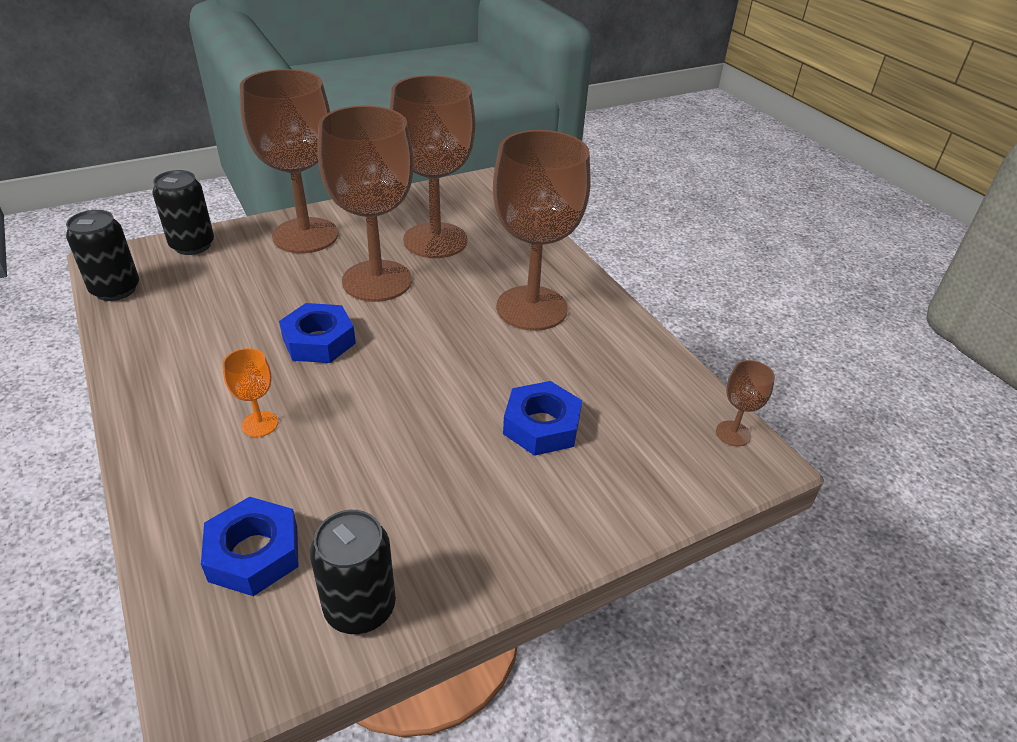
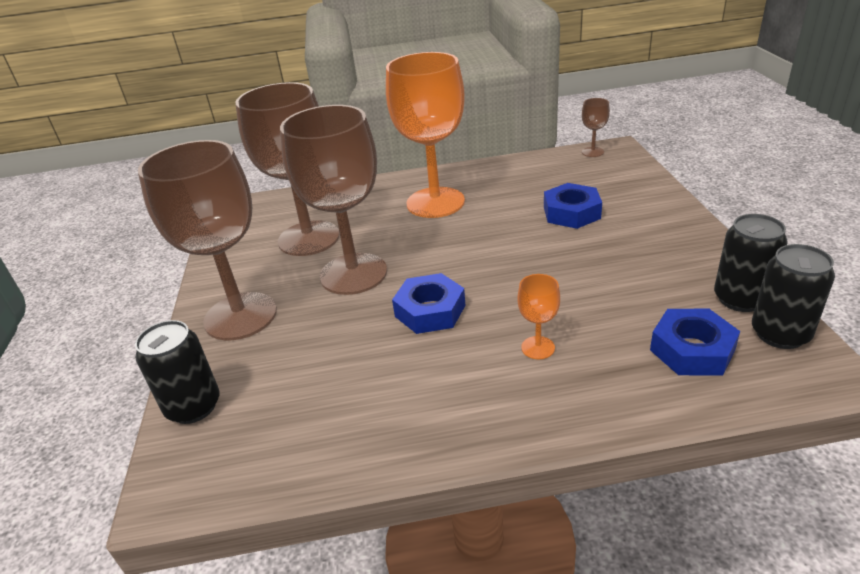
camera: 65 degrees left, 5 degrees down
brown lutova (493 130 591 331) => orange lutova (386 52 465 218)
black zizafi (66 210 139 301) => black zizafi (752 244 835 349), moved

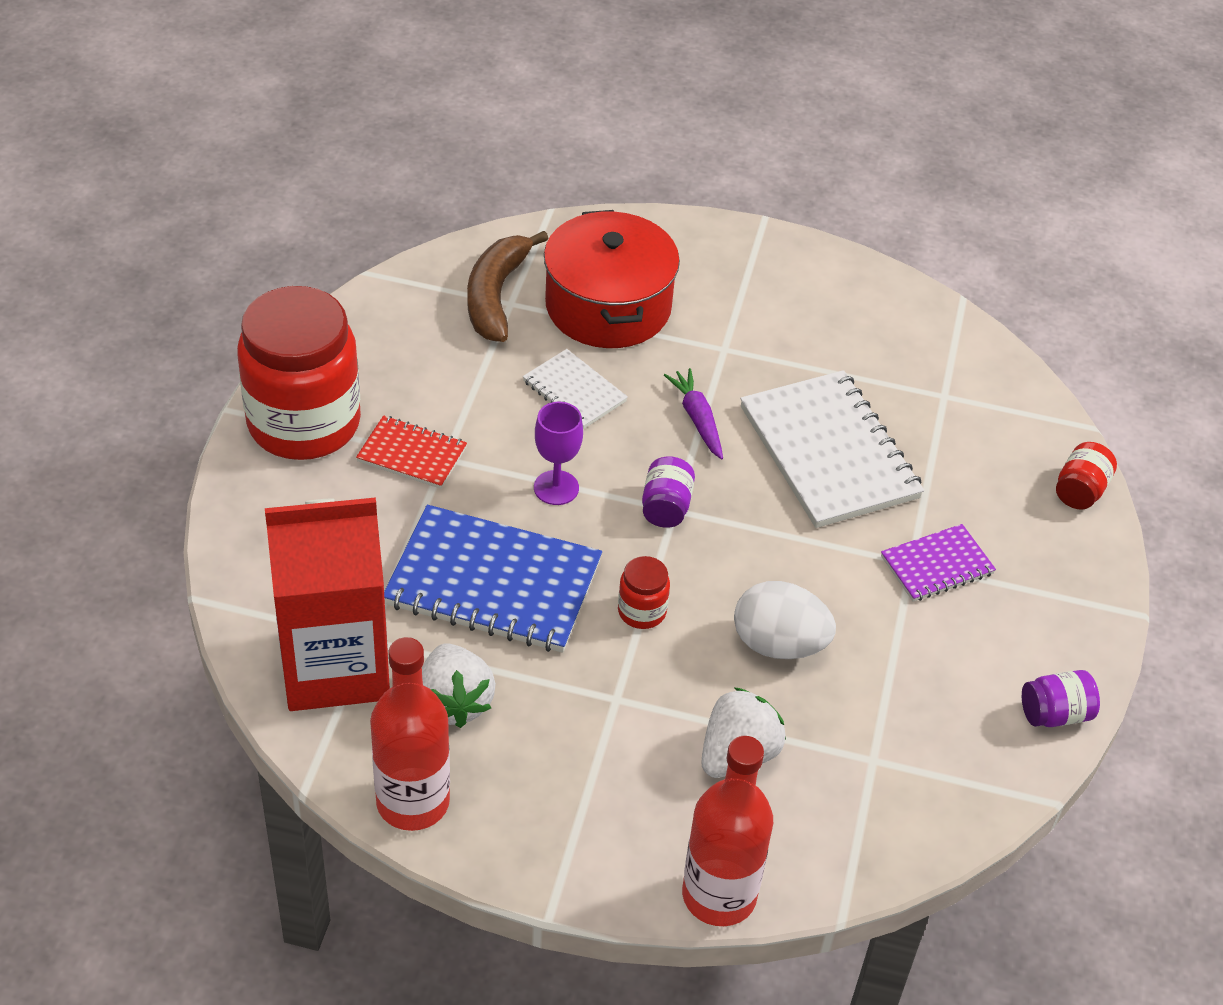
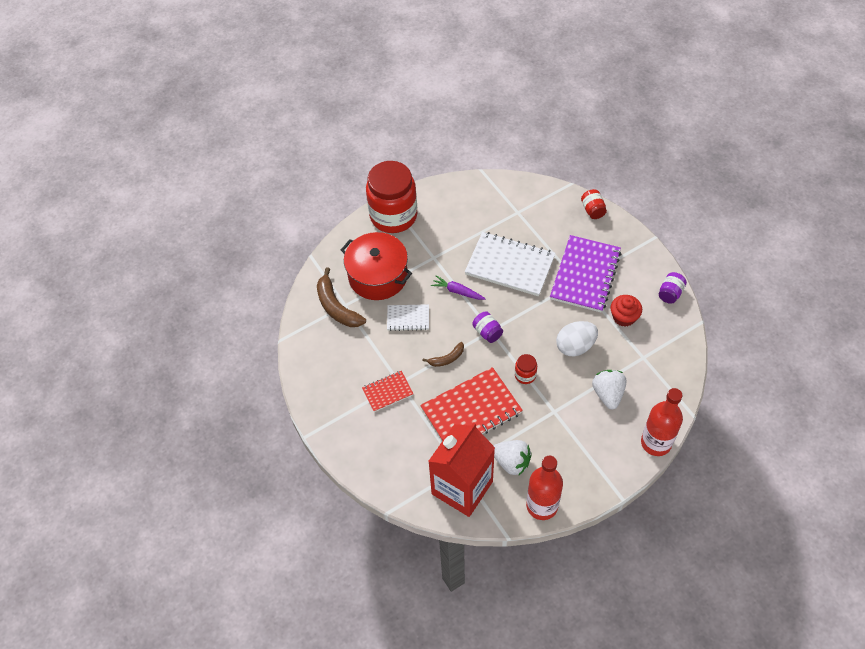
camera: 40 degrees left, 10 degrees up
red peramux (237 286 361 460) => red peramux (366 161 417 233), moved
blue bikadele (384 505 602 653) => red bikadele (420 367 523 441)
purple lutova (534 402 583 505) => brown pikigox (422 342 464 367)
purple bikadele (881 524 996 602) => purple bikadele (550 235 621 312), x1.92
nothing => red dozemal (611 295 642 327)

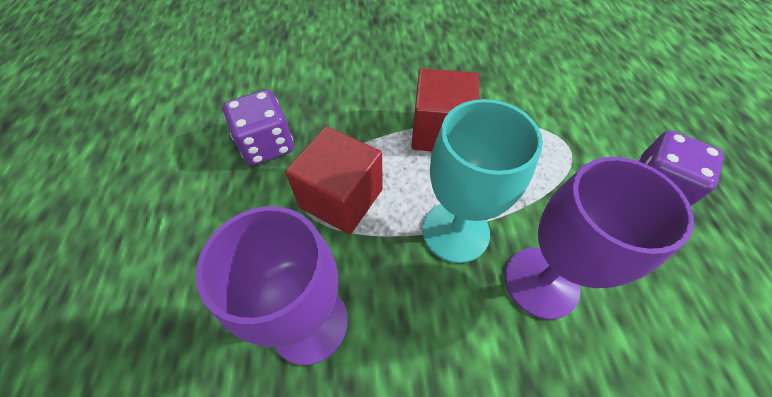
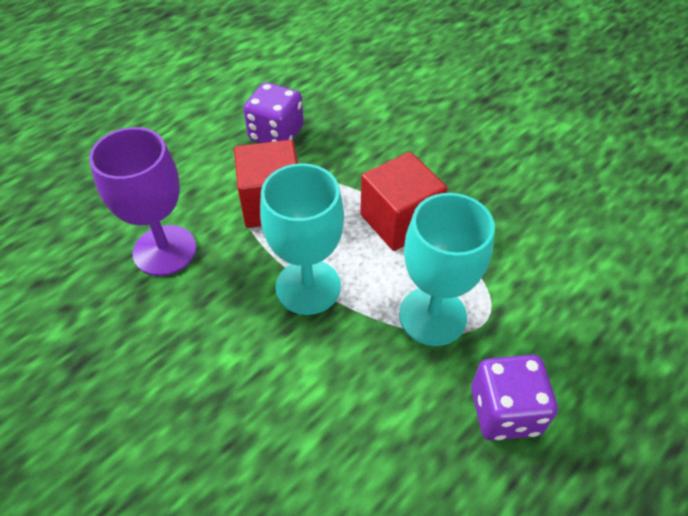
camera: 50 degrees right, 5 degrees down
nothing => turquoise lutova (399 193 495 346)
purple lutova (505 157 694 320) => nothing

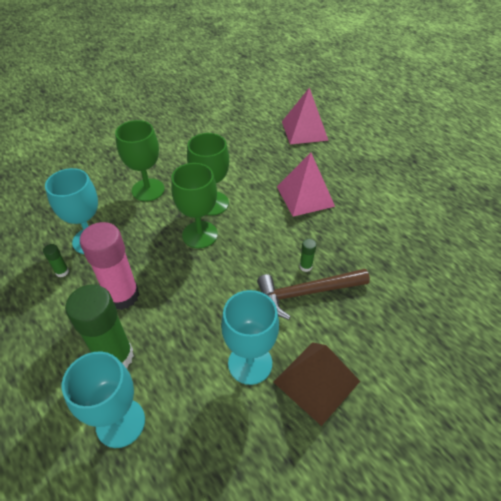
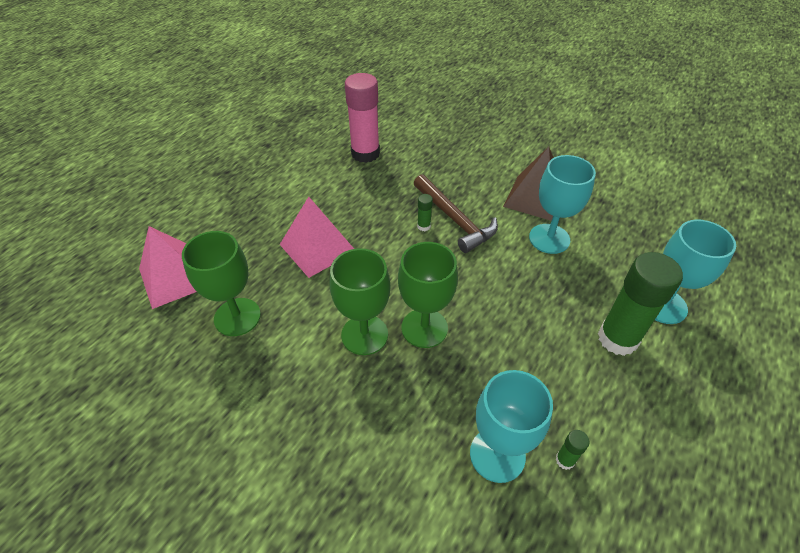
camera: 110 degrees left, 0 degrees up
green lutova (115 120 165 202) => green lutova (182 231 261 336), moved
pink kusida (80 222 139 310) => pink kusida (345 73 380 163), moved

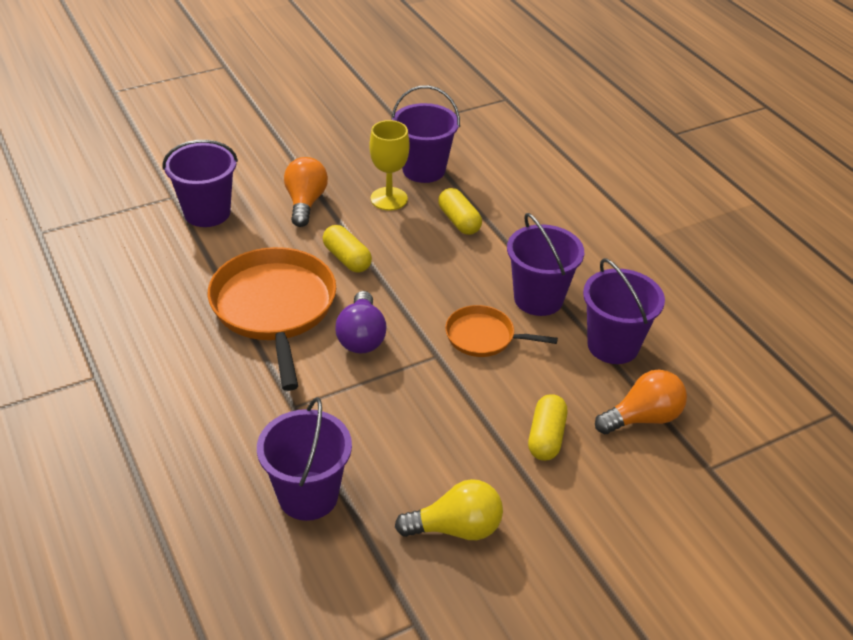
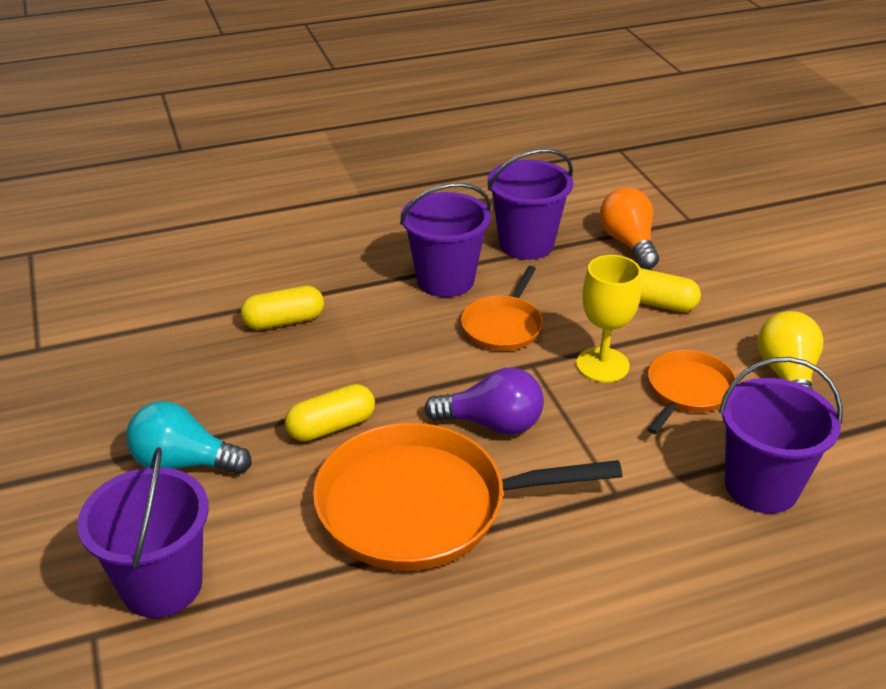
camera: 80 degrees left, 5 degrees down
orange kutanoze (284 157 328 227) => turquoise kutanoze (126 401 252 474)
yellow lutova (369 120 410 211) => yellow lutova (576 255 641 382), moved
nothing => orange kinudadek (647 350 736 434)
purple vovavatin (391 85 460 183) => nothing

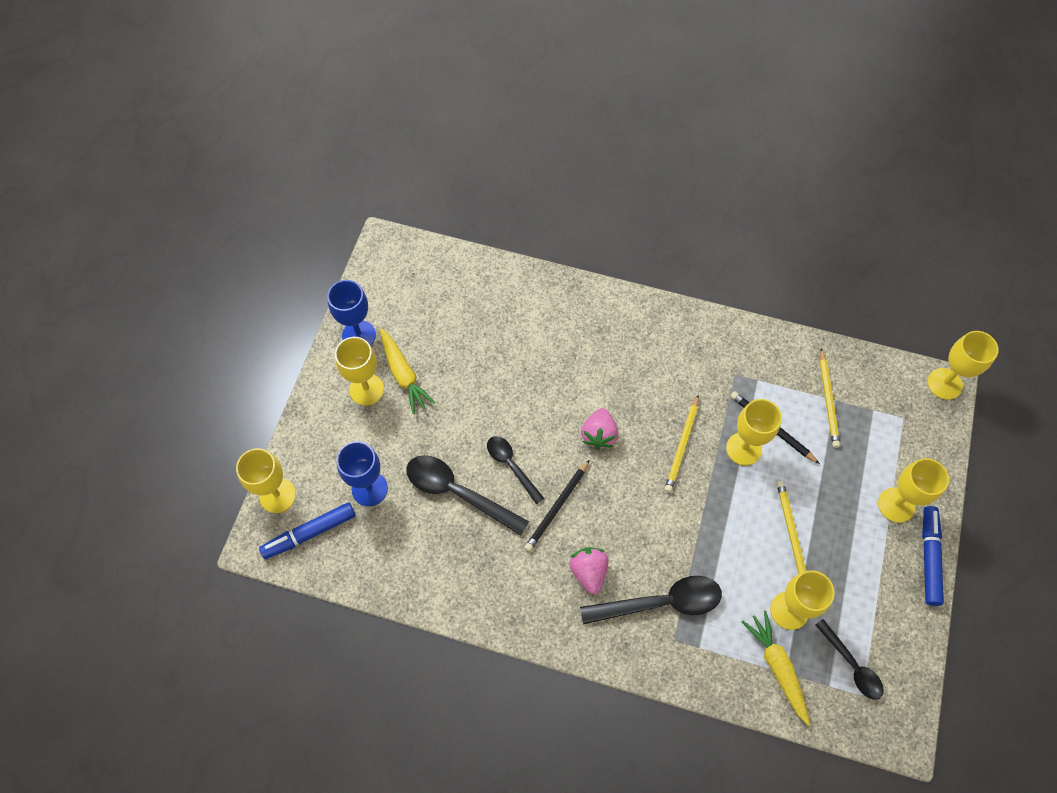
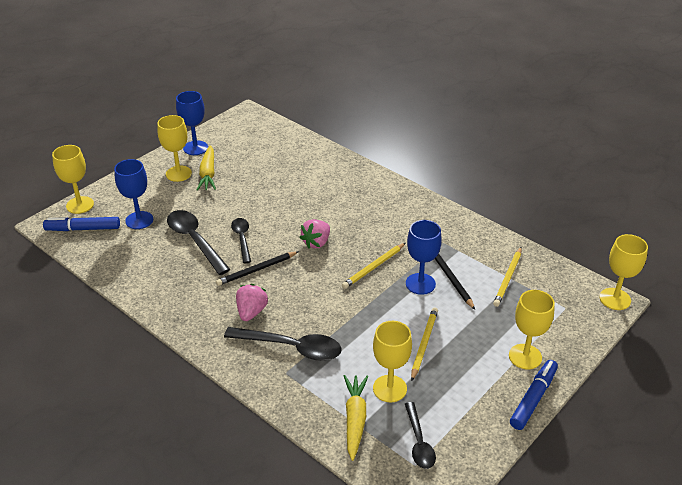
camera: 25 degrees right, 25 degrees down
yellow lutova (726 399 782 466) => blue lutova (406 220 442 295)

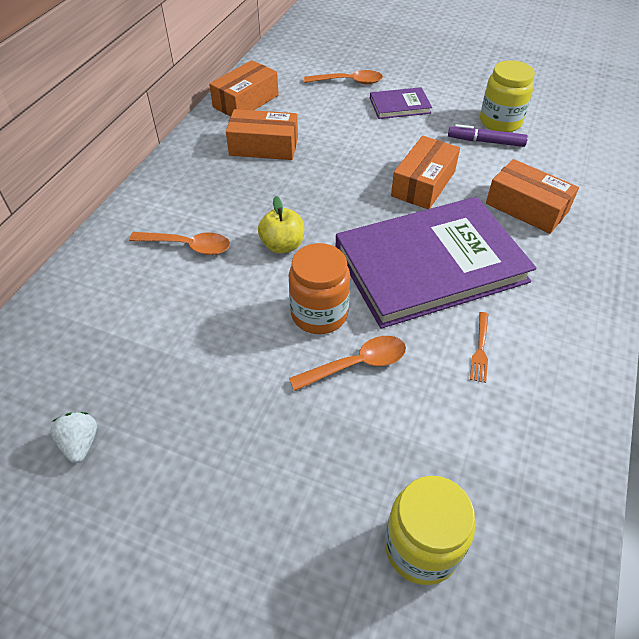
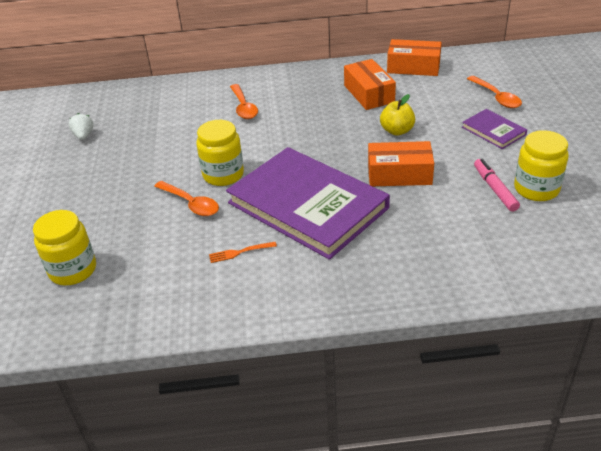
camera: 65 degrees right, 10 degrees down
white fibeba (50 412 97 463) => white fibeba (68 113 94 140), 60 degrees counterclockwise
orange peramux (288 243 350 334) => yellow peramux (197 120 244 186)
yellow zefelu (258 196 304 254) => yellow zefelu (380 94 415 136), moved
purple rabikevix (448 124 528 147) => pink rabikevix (474 159 520 212)
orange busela (486 159 579 234) => nothing

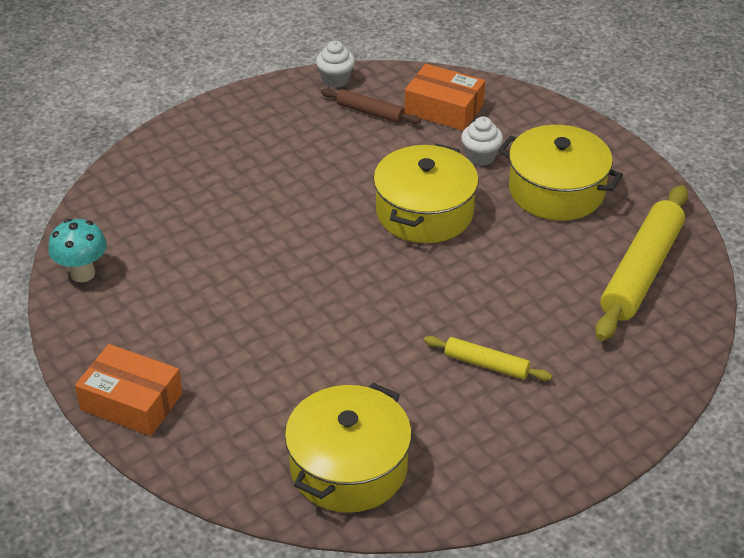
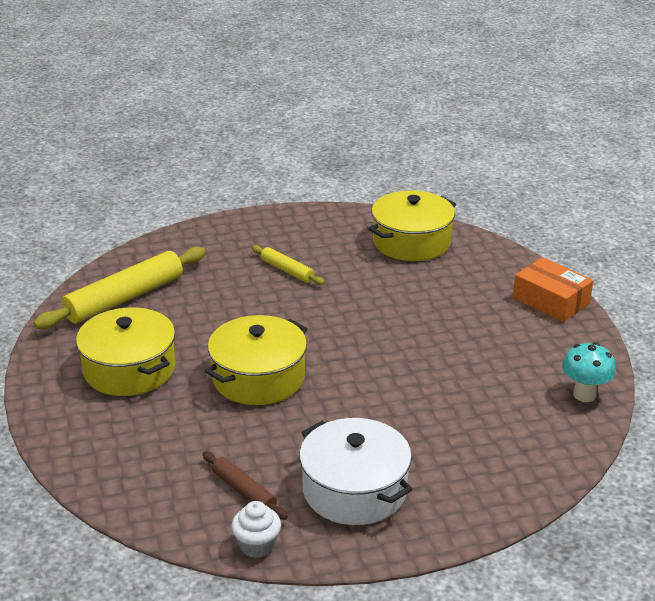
camera: 160 degrees left, 10 degrees down
nothing => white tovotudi (299 418 413 525)
orange busela (405 64 485 131) => nothing
white dozemal (461 117 503 166) => nothing

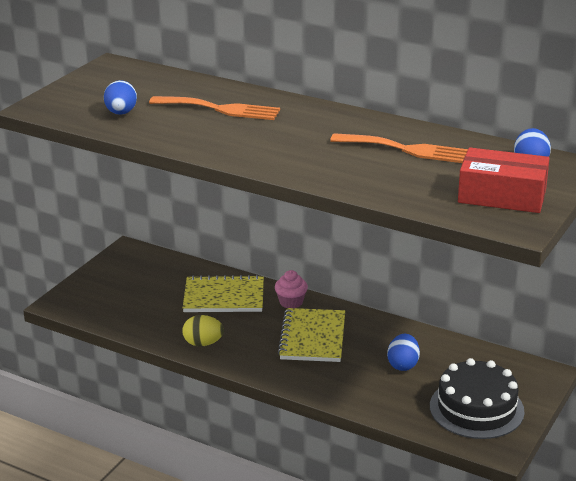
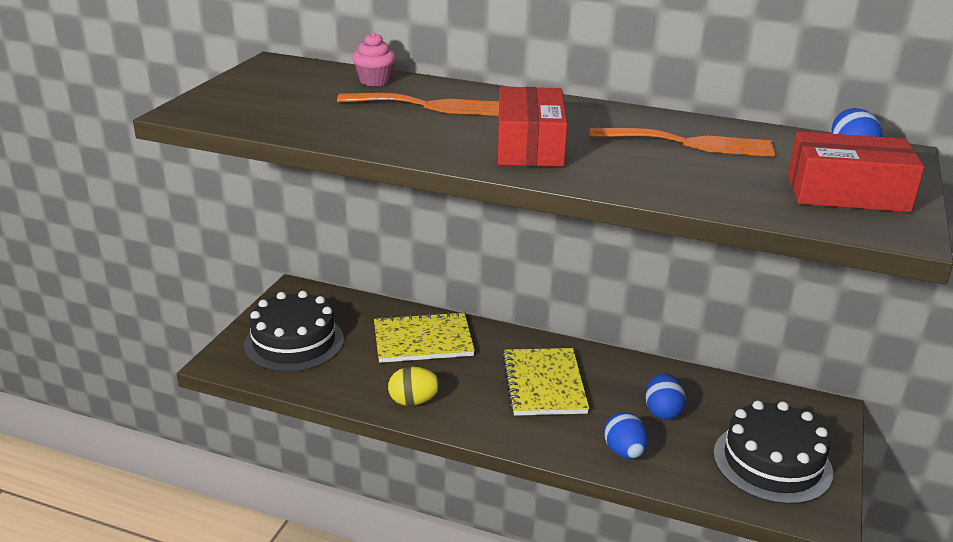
camera: 10 degrees left, 0 degrees up
nothing => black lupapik (244 291 344 372)
pink dozemal (275 270 308 308) => pink dozemal (352 32 396 86), moved
nothing => red busela (498 86 568 167)
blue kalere (104 80 137 115) => blue kalere (604 412 648 459), moved

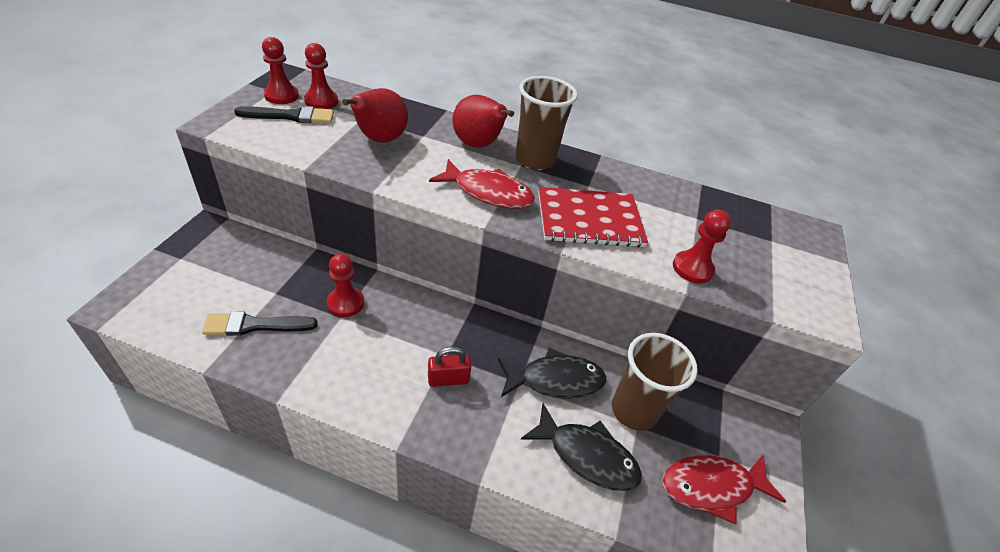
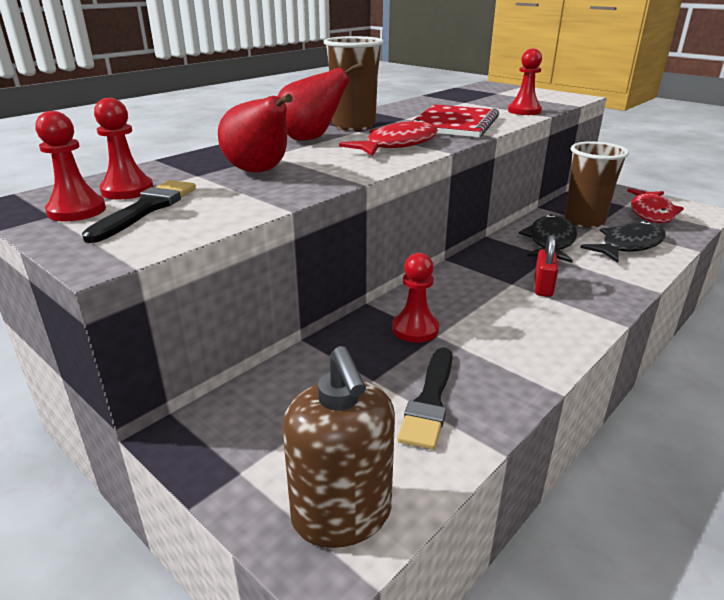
camera: 60 degrees left, 15 degrees down
nothing => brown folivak (282 346 395 548)

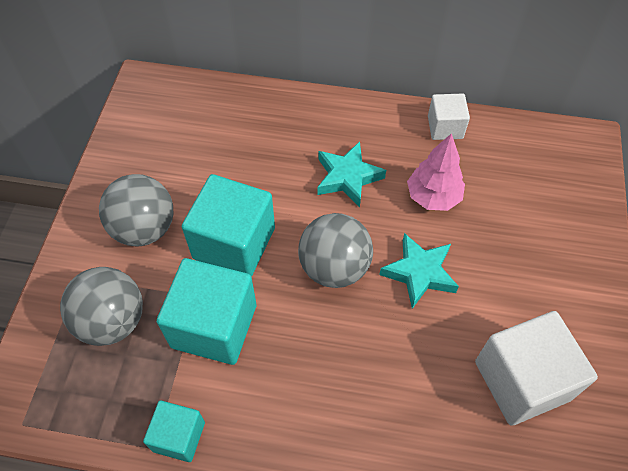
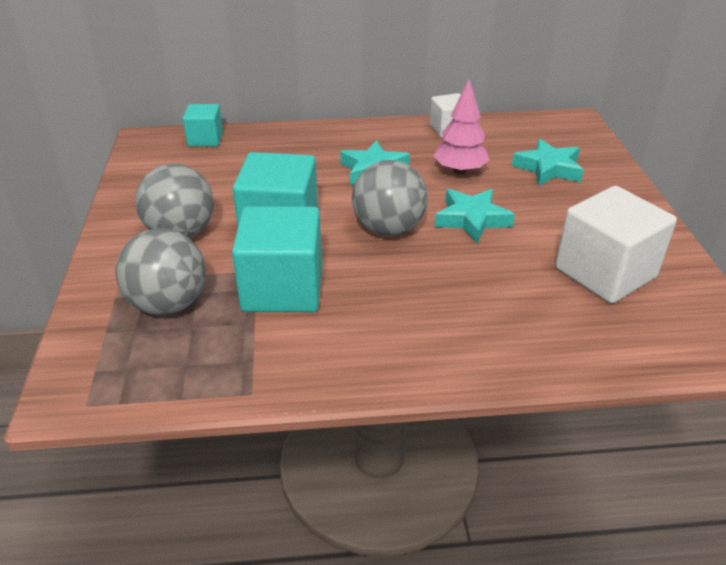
camera: 15 degrees left, 20 degrees down
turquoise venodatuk (143 401 205 462) => turquoise venodatuk (182 104 223 146), moved
nothing => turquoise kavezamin (512 139 583 186)

